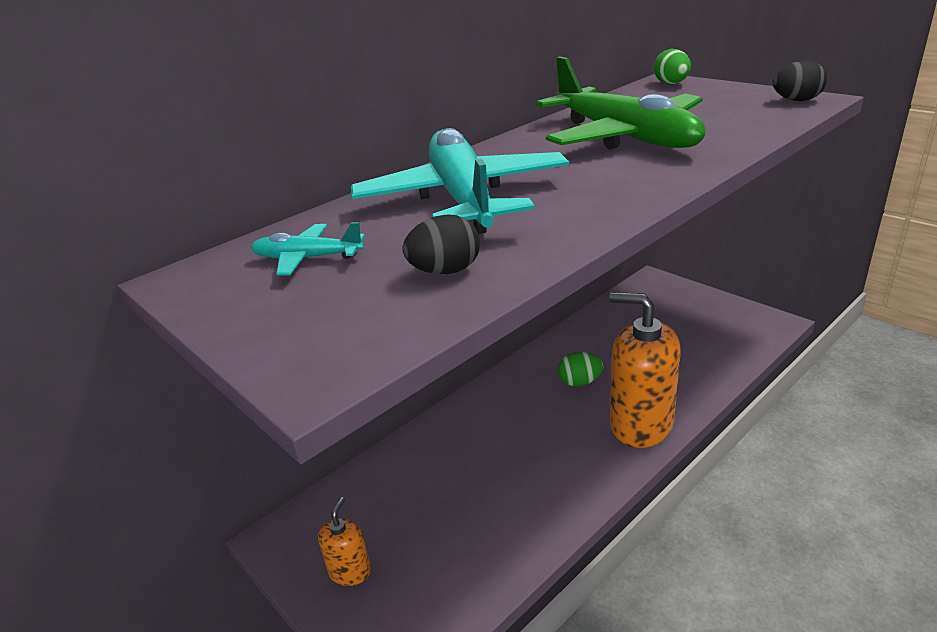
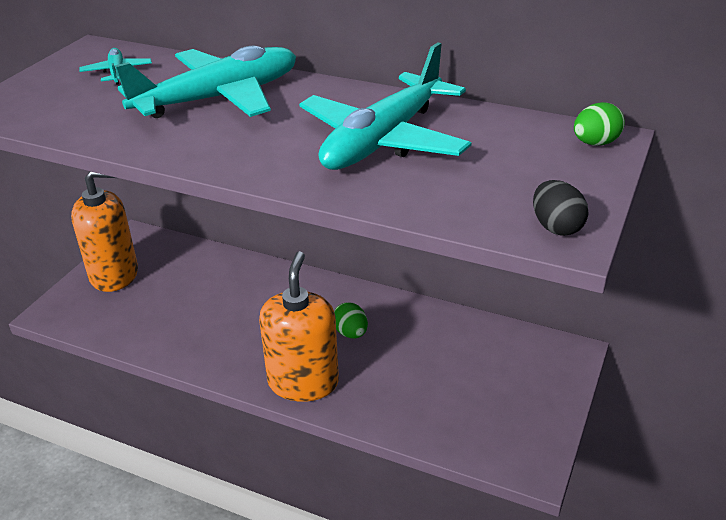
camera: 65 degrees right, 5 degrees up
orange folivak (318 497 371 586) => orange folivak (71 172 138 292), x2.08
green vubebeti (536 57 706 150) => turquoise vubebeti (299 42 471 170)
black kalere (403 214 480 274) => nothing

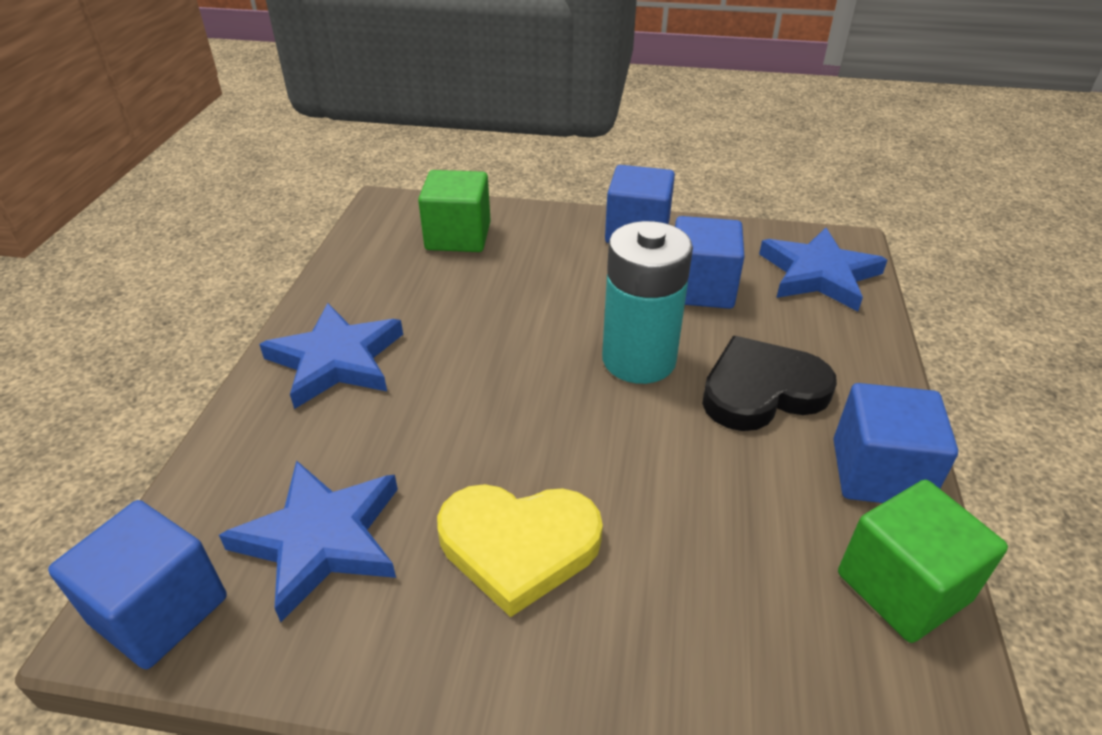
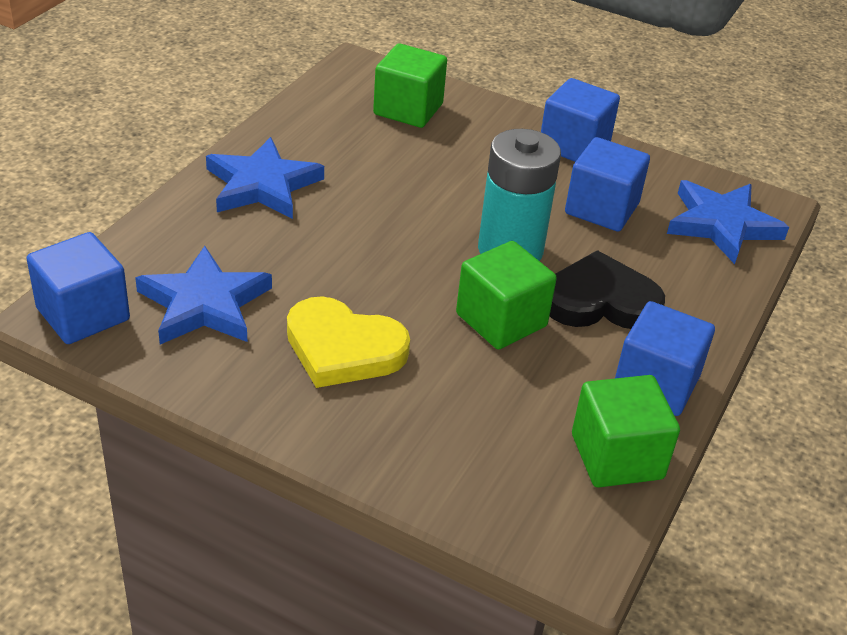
camera: 15 degrees right, 0 degrees up
nothing => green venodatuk (456 241 557 349)

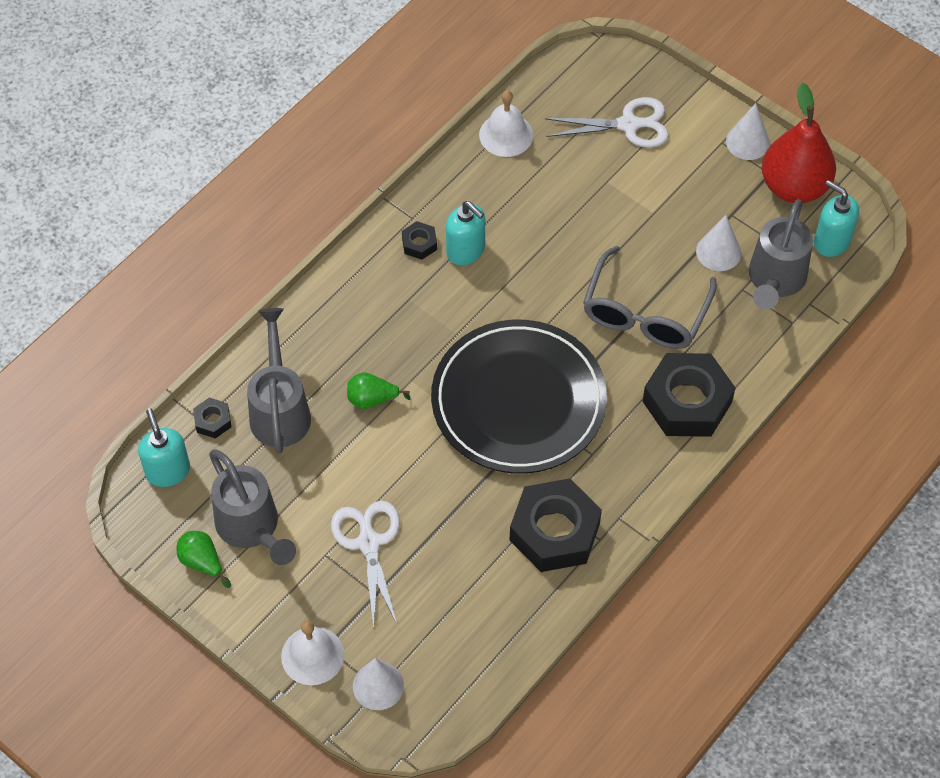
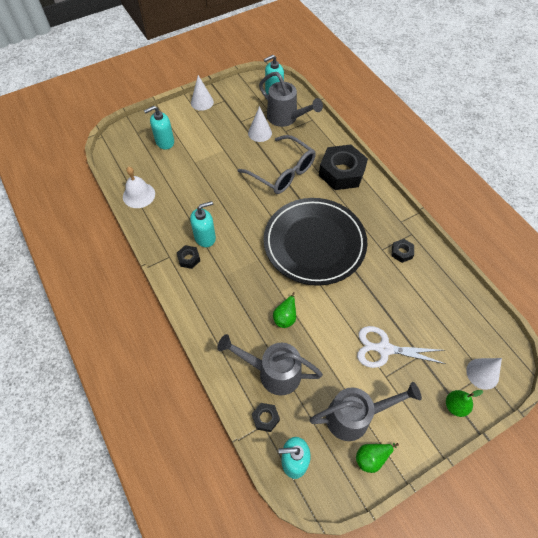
camera: 70 degrees left, 0 degrees up
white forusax (545 97 669 148) => turquoise folivak (144 106 174 150)
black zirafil (510 478 602 572) => black zirafil (392 239 414 263), x0.45
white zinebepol (281 621 344 685) => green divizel (446 390 483 417)
red divizel (762 83 836 203) => nothing

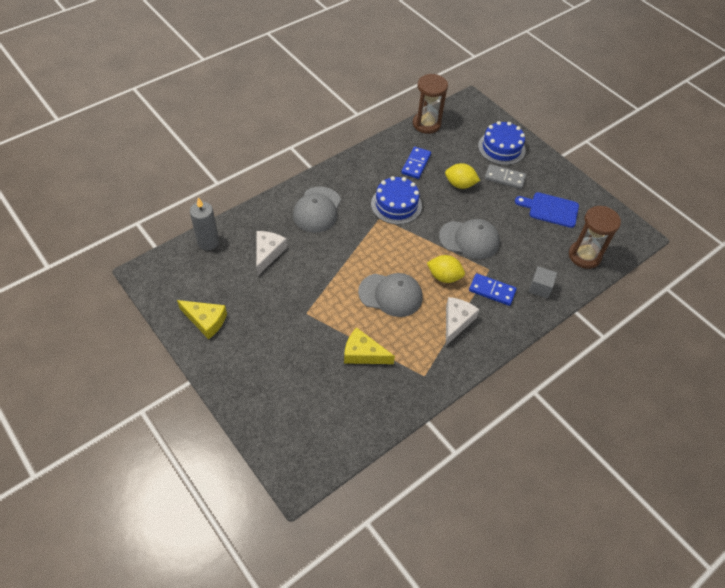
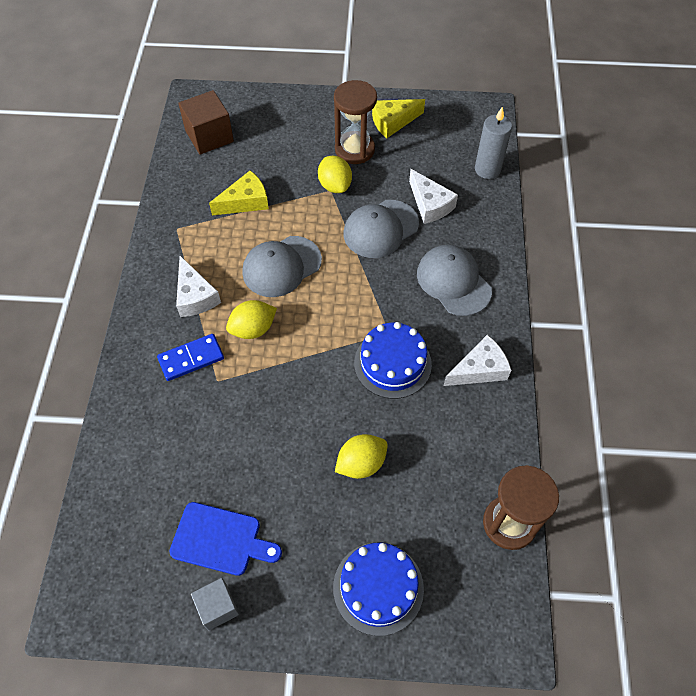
camera: 135 degrees right, 5 degrees up
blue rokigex (515 192 579 228) => blue rokigex (169 502 282 576), 45 degrees clockwise
nothing => brown venodatuk (178 90 234 155)
grey venodatuk (529 266 557 299) => grey venodatuk (191 578 239 630), moved
nothing => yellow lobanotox (318 156 352 193)
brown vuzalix (569 206 621 269) => brown vuzalix (334 80 377 164), moved
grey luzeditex (439 219 500 259) => grey luzeditex (344 200 419 258), moved
nothing => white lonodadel (444 335 511 386)
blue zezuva (401 147 431 179) => nothing
grey zezuva (485 164 526 189) => nothing

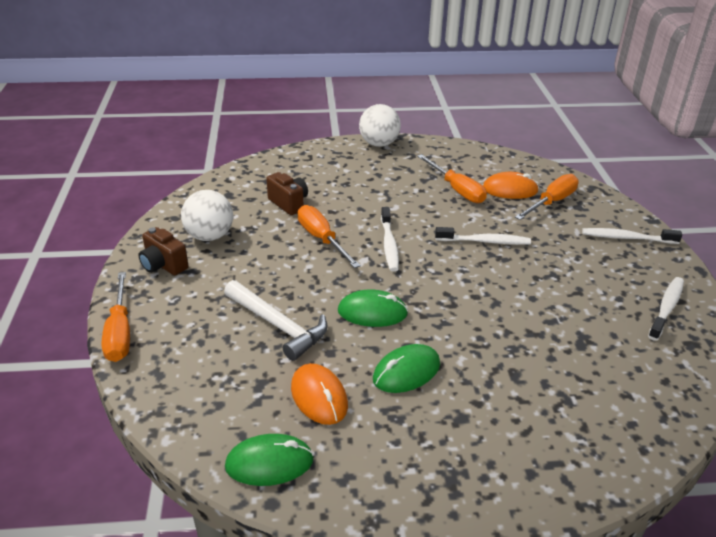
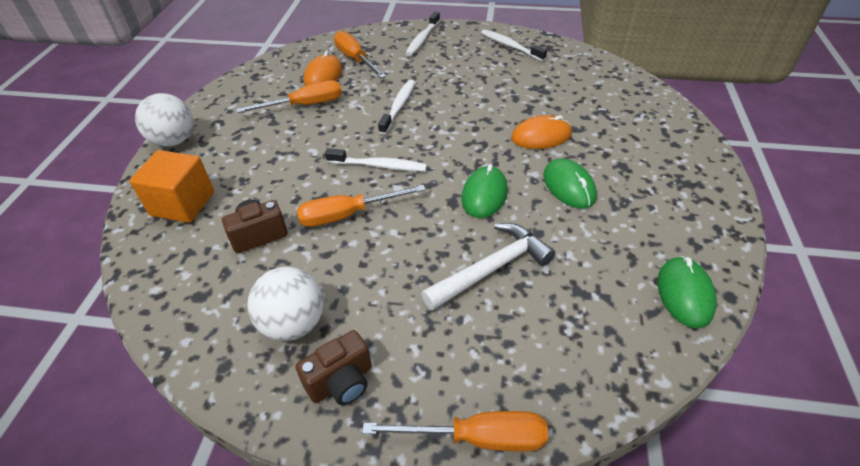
camera: 75 degrees left, 10 degrees up
nothing => orange venodatuk (130 150 214 223)
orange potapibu (291 363 348 425) => orange potapibu (511 115 572 149), moved

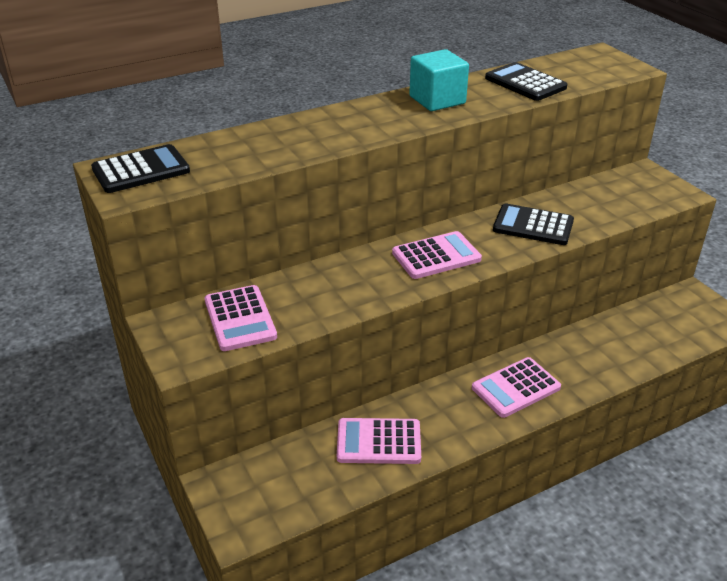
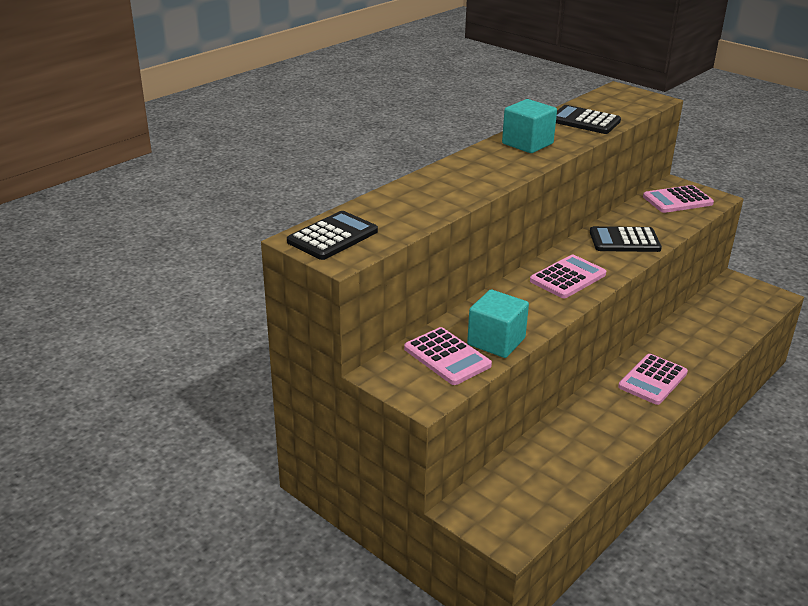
camera: 20 degrees left, 5 degrees down
nothing => turquoise venodatuk (467 289 529 358)
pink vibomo (337 418 421 464) => pink vibomo (643 185 714 213), moved

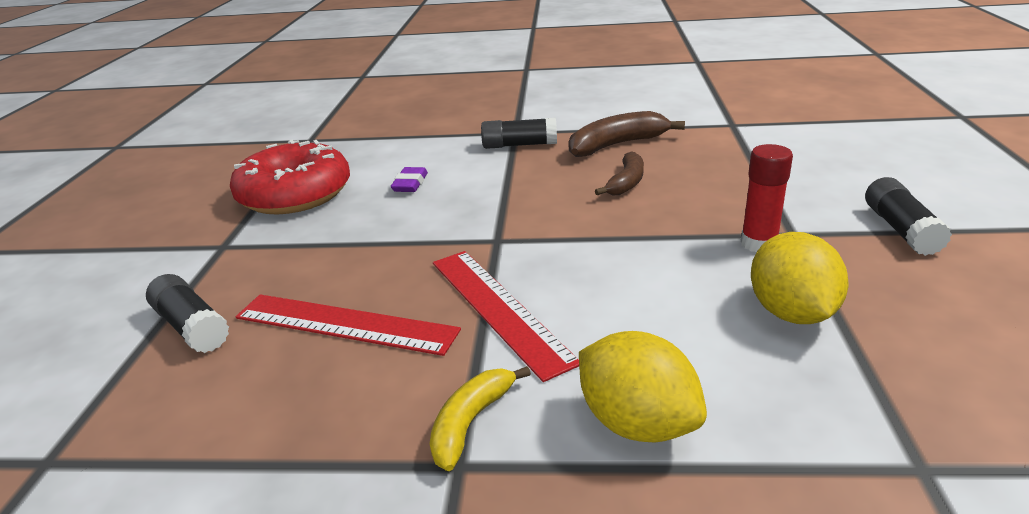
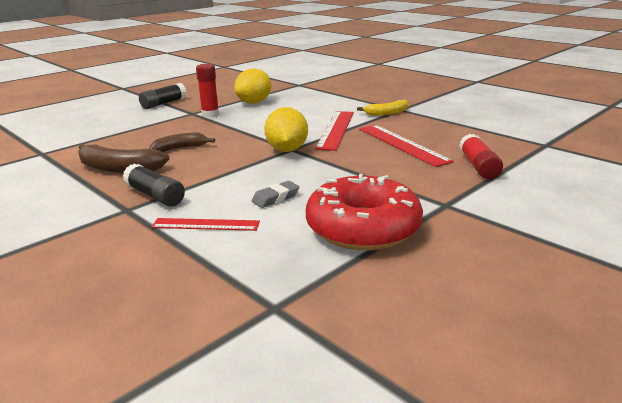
camera: 140 degrees left, 5 degrees down
nothing => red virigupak (151 218 260 231)
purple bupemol (391 167 428 192) => grey bupemol (251 181 300 208)
yellow lobanotox (579 331 707 442) => yellow lobanotox (264 107 308 152), moved
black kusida (146 274 229 353) => red kusida (459 134 503 179)

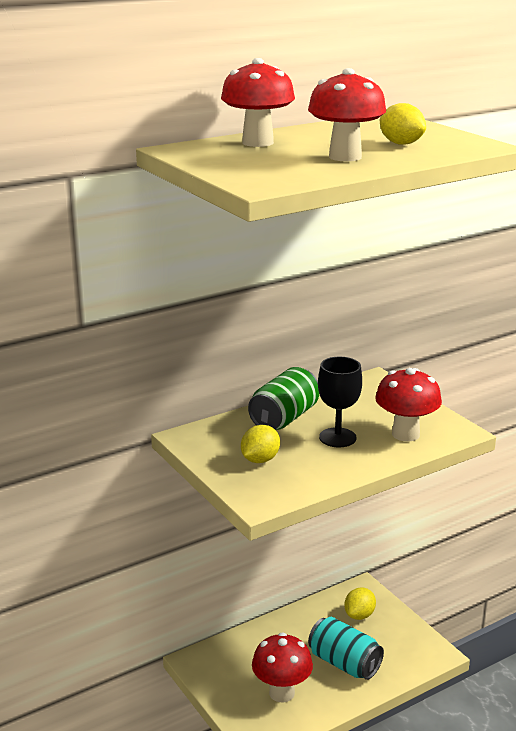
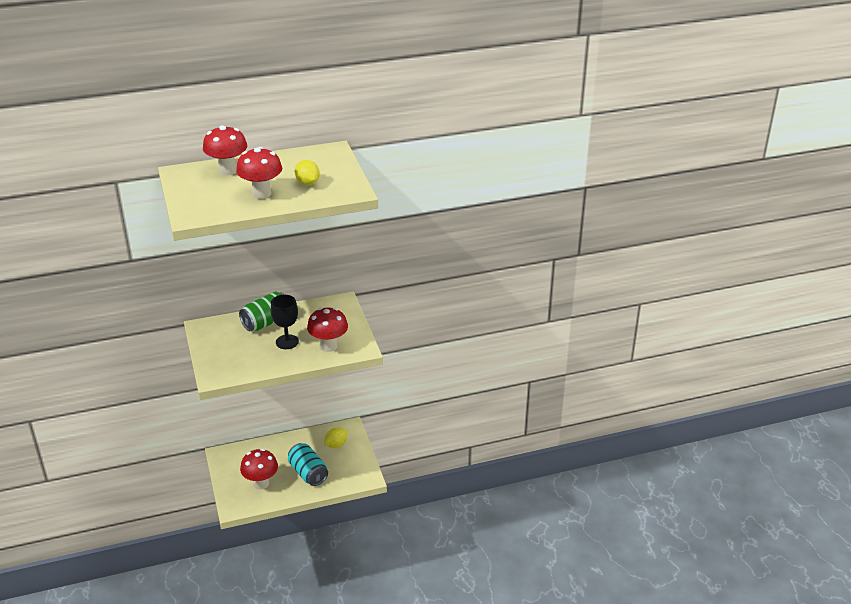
camera: 15 degrees right, 10 degrees up
yellow lobanotox (241 425 280 463) => nothing

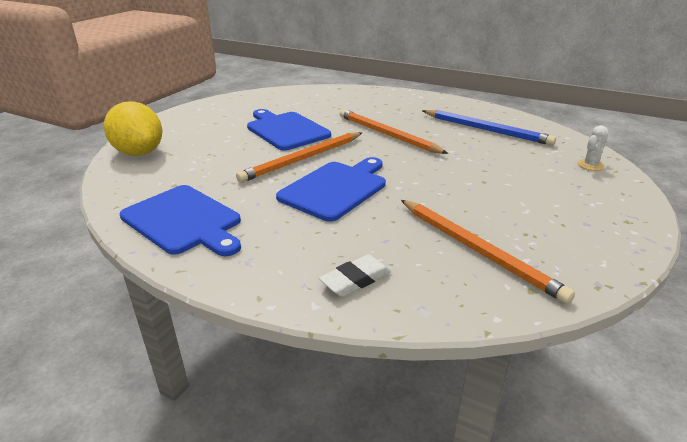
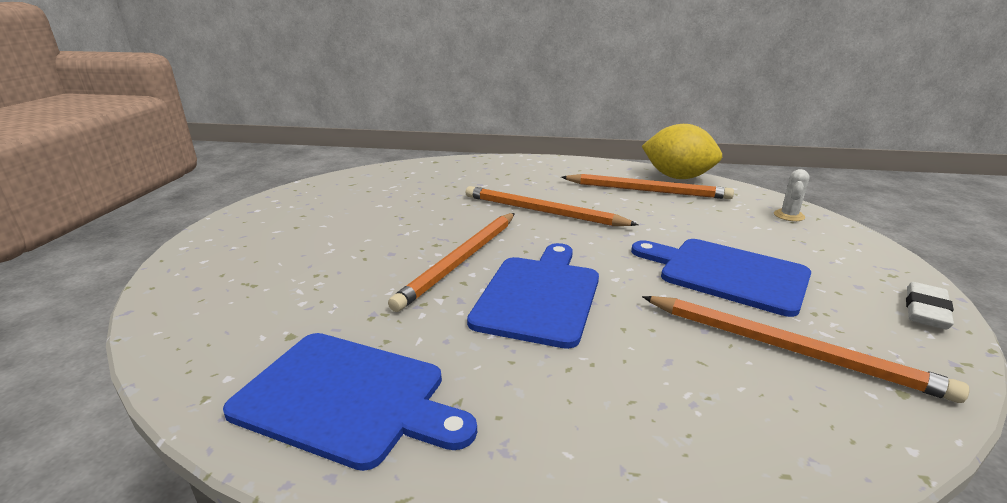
camera: 20 degrees left, 5 degrees down
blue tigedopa (422 110 556 146) => orange tigedopa (561 174 734 199)
blue rokigex (247 109 331 150) => blue rokigex (631 239 811 317), moved
yellow lobanotox (104 101 162 156) => yellow lobanotox (642 124 722 179), moved
white bupemol (319 254 391 297) => white bupemol (906 282 954 329), moved

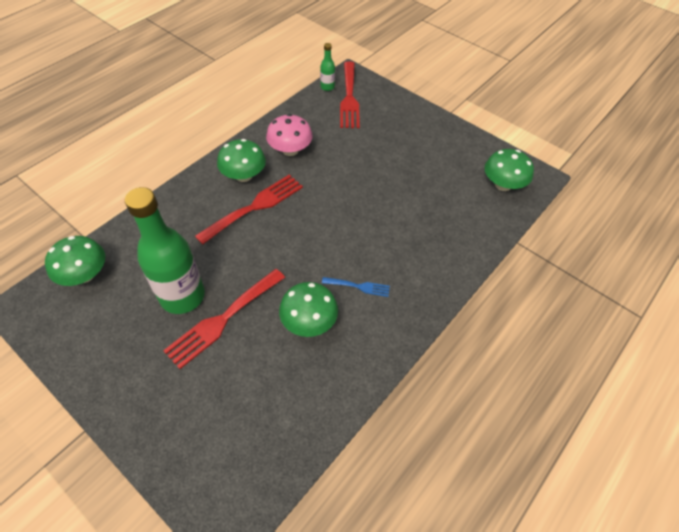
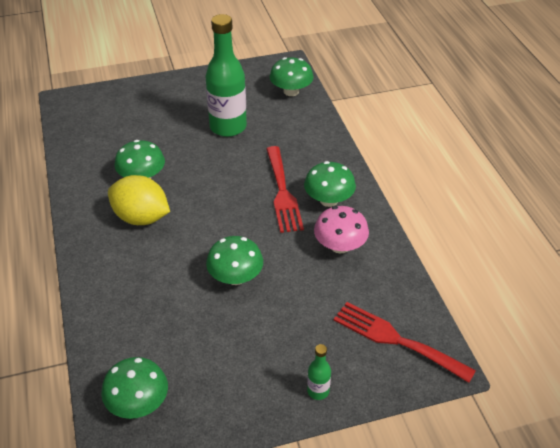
camera: 125 degrees right, 10 degrees down
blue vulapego (322 277 390 297) => yellow lobanotox (108 175 170 225)
nothing => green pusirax (206 236 263 285)
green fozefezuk (320 43 335 91) => green fozefezuk (307 344 331 400), moved
red vulapego (163 269 285 369) => nothing

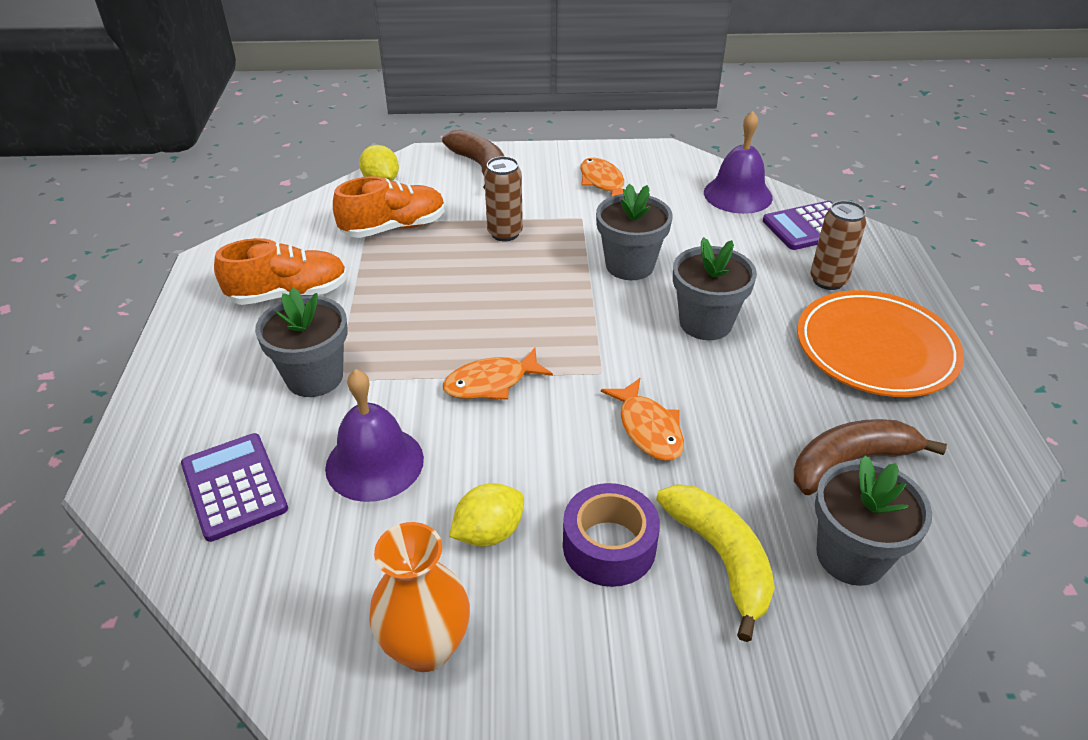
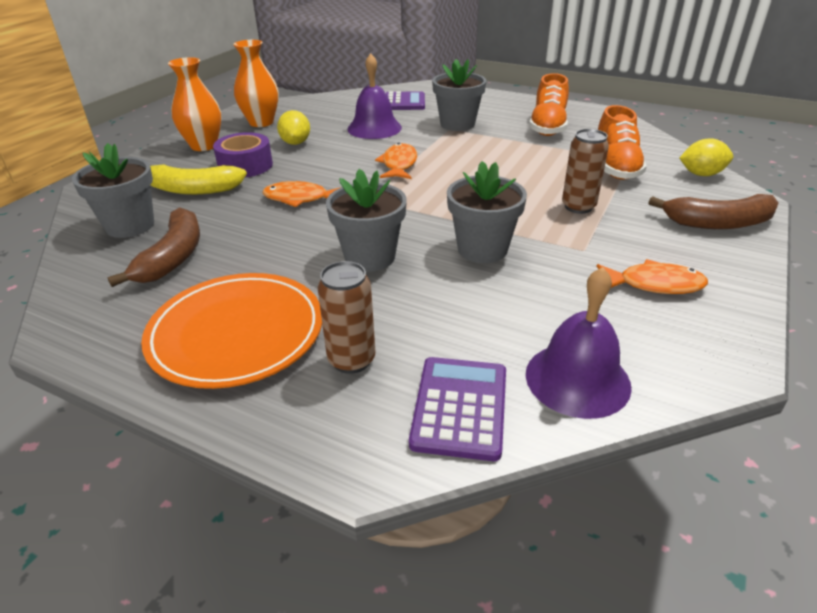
camera: 120 degrees right, 5 degrees down
nothing => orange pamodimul (168 57 222 151)

